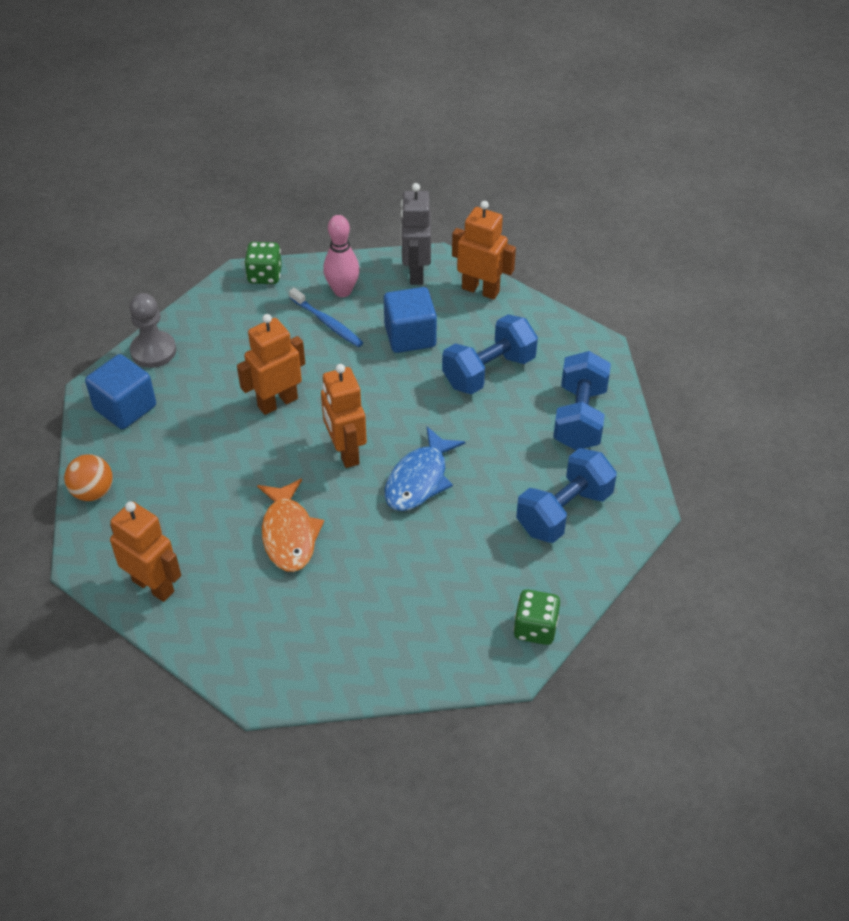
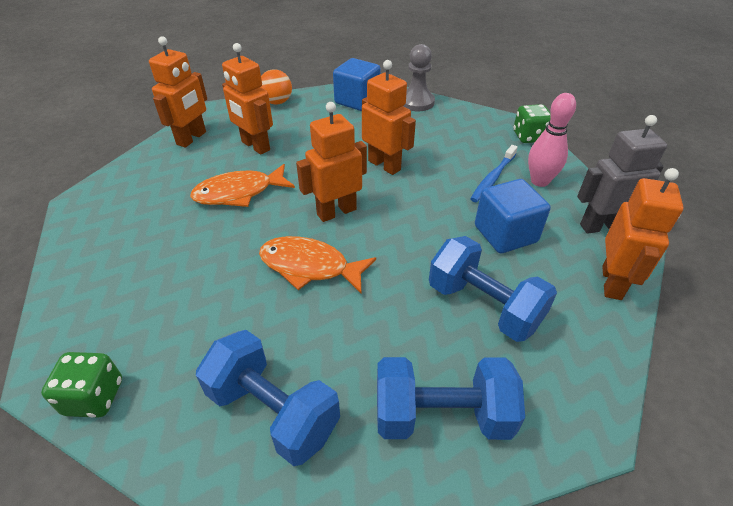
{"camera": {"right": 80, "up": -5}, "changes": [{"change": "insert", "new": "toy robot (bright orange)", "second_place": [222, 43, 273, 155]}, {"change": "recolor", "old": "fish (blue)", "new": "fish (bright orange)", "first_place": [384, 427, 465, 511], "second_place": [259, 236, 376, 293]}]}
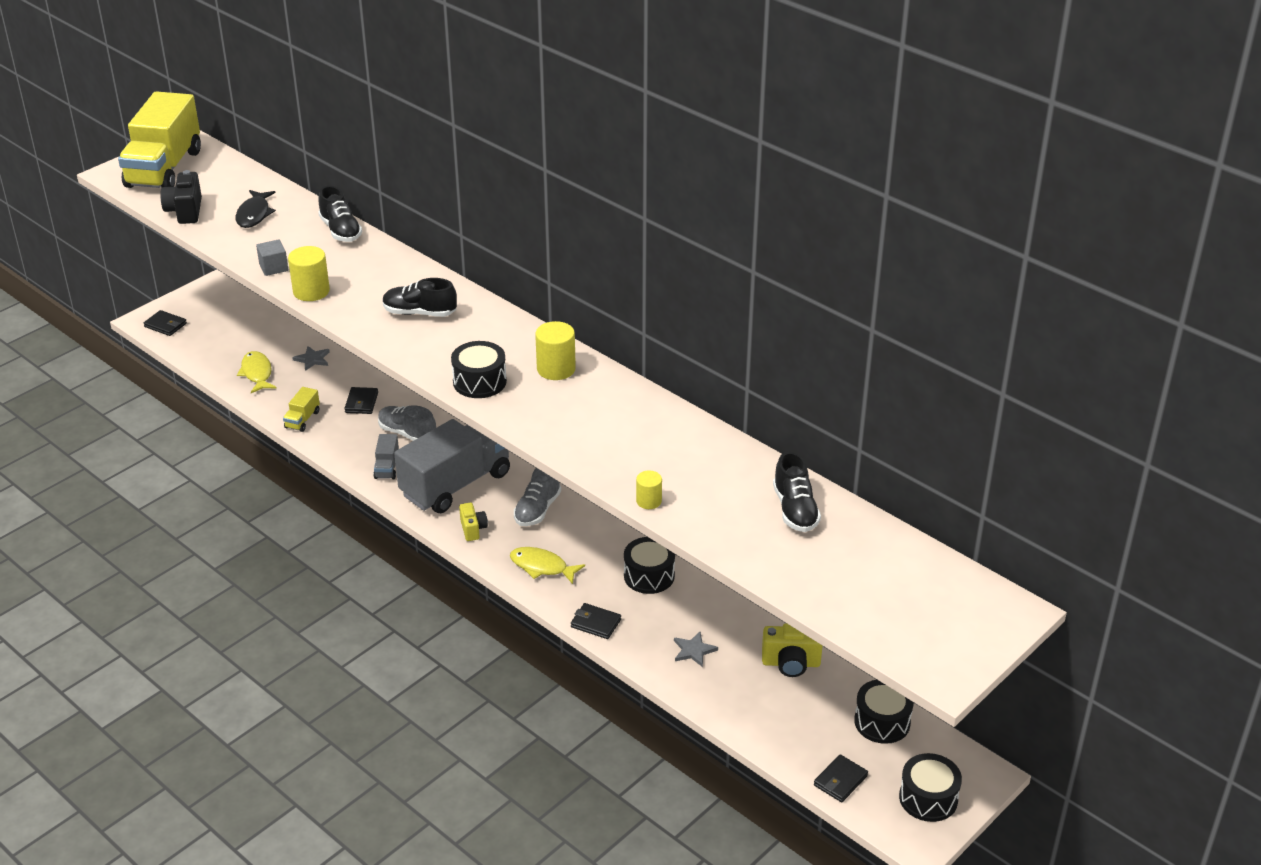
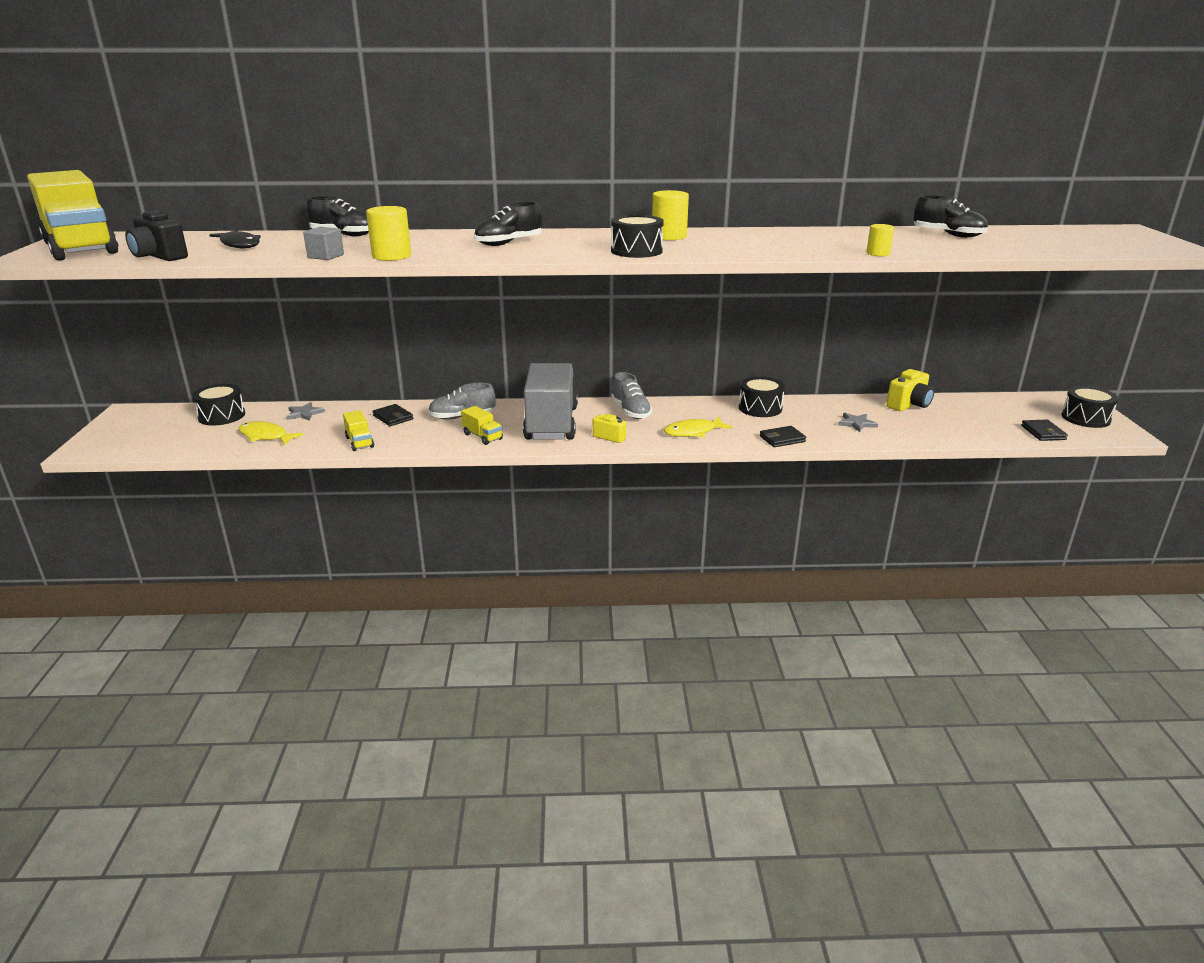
{"camera": {"right": -45, "up": -10}, "changes": [{"change": "delete", "old": "card wallet (black)", "first_place": [144, 310, 187, 336]}, {"change": "move", "old": "toy drum (black)", "first_place": [854, 679, 914, 744], "second_place": [192, 384, 245, 426]}, {"change": "recolor", "old": "truck (grey)", "new": "truck (yellow)", "first_place": [373, 434, 399, 479], "second_place": [461, 406, 503, 445]}]}
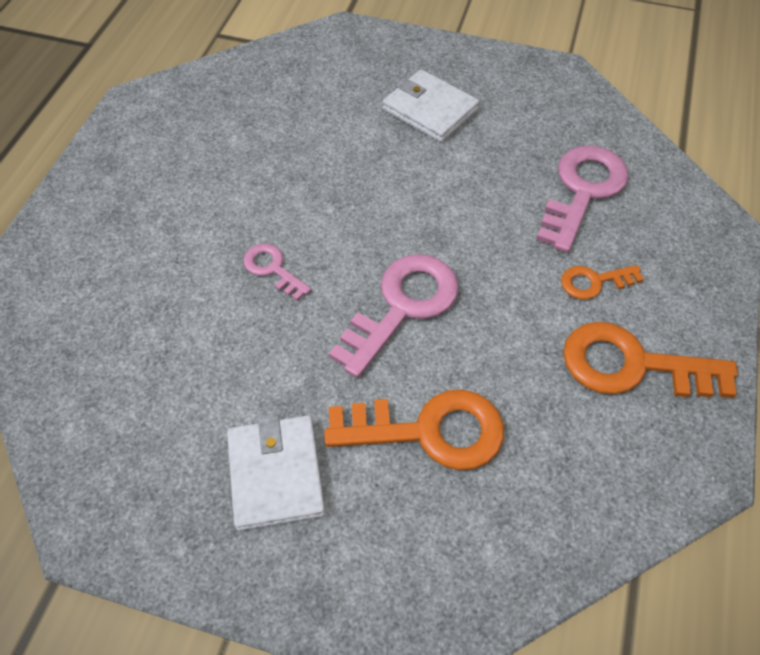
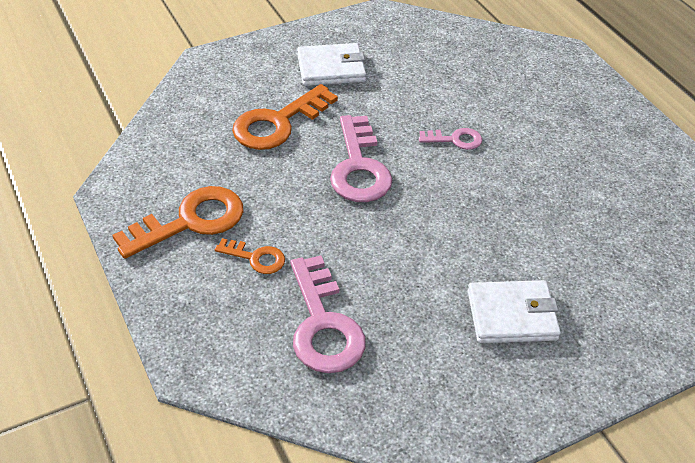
{"camera": {"right": 135, "up": -10}, "changes": [{"change": "rotate", "old": "card wallet (snow-white)", "first_place": [227, 416, 325, 531], "second_place": [297, 43, 366, 86], "degrees": -45}, {"change": "rotate", "old": "key (bright orange)", "first_place": [561, 265, 644, 300], "second_place": [215, 238, 285, 274], "degrees": 75}]}
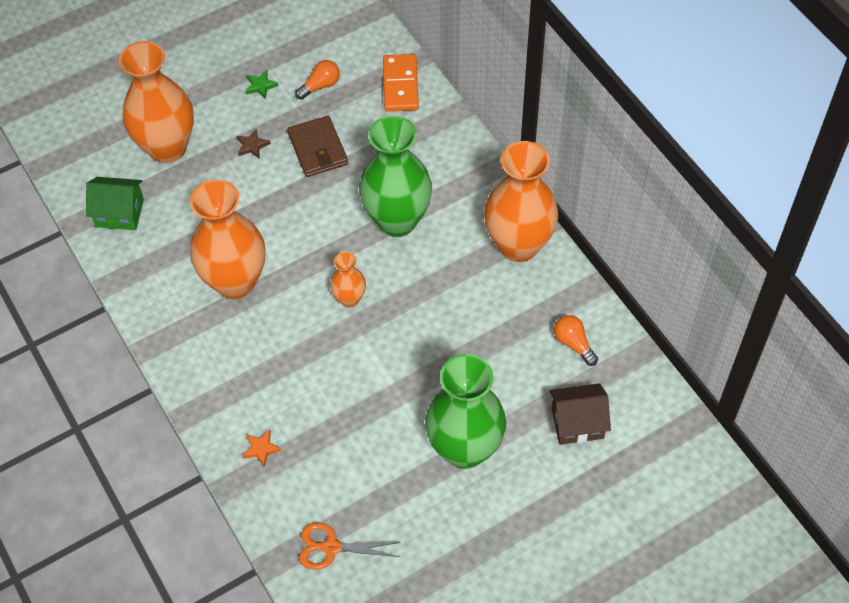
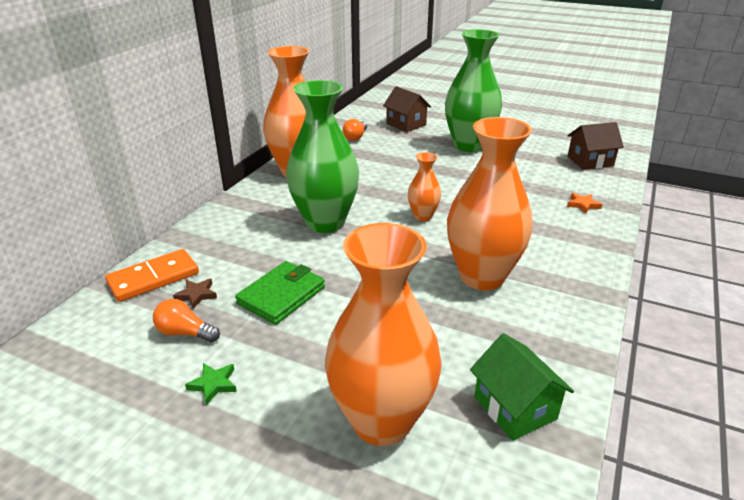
{"camera": {"right": -125, "up": -25}, "changes": [{"change": "move", "old": "star (brown)", "first_place": [237, 129, 271, 158], "second_place": [173, 278, 217, 309]}, {"change": "replace", "old": "pair of scissors (bright orange)", "new": "house (brown)", "first_place": [299, 523, 401, 570], "second_place": [568, 122, 624, 170]}, {"change": "recolor", "old": "card wallet (brown)", "new": "card wallet (leaf-green)", "first_place": [287, 115, 348, 177], "second_place": [235, 261, 325, 325]}]}
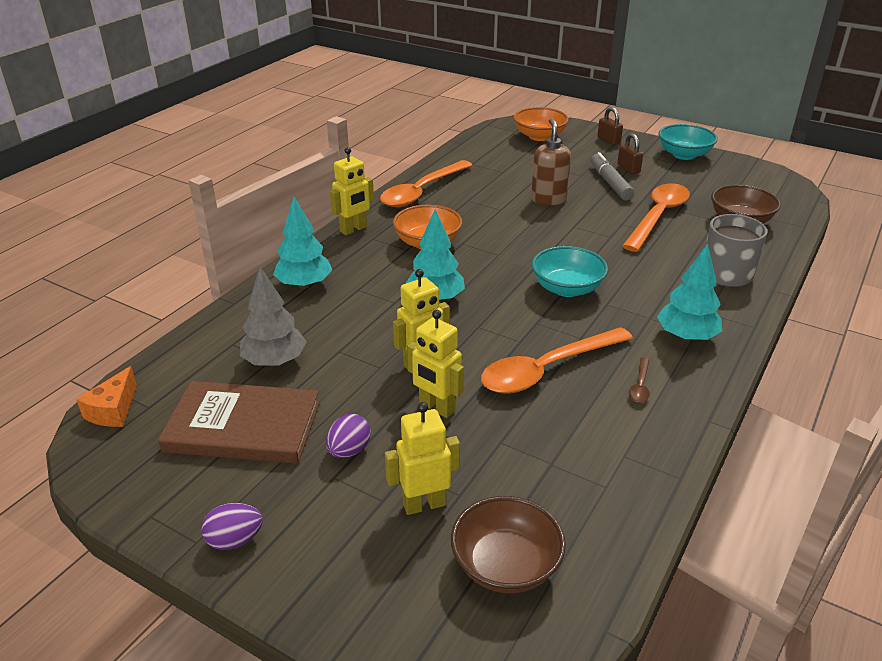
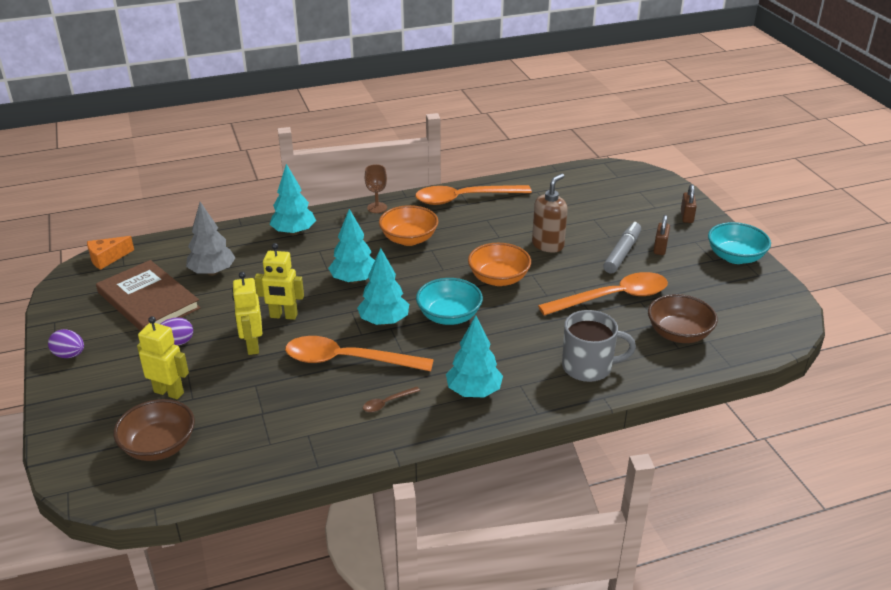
{"camera": {"right": 40, "up": 0}, "changes": [{"change": "insert", "new": "fir tree (aqua)", "second_place": [357, 248, 409, 325]}, {"change": "move", "old": "bowl (bright orange)", "first_place": [513, 107, 569, 141], "second_place": [468, 243, 531, 286]}, {"change": "replace", "old": "toy robot (yellow)", "new": "wine glass (brown)", "first_place": [330, 147, 374, 235], "second_place": [365, 164, 387, 213]}]}
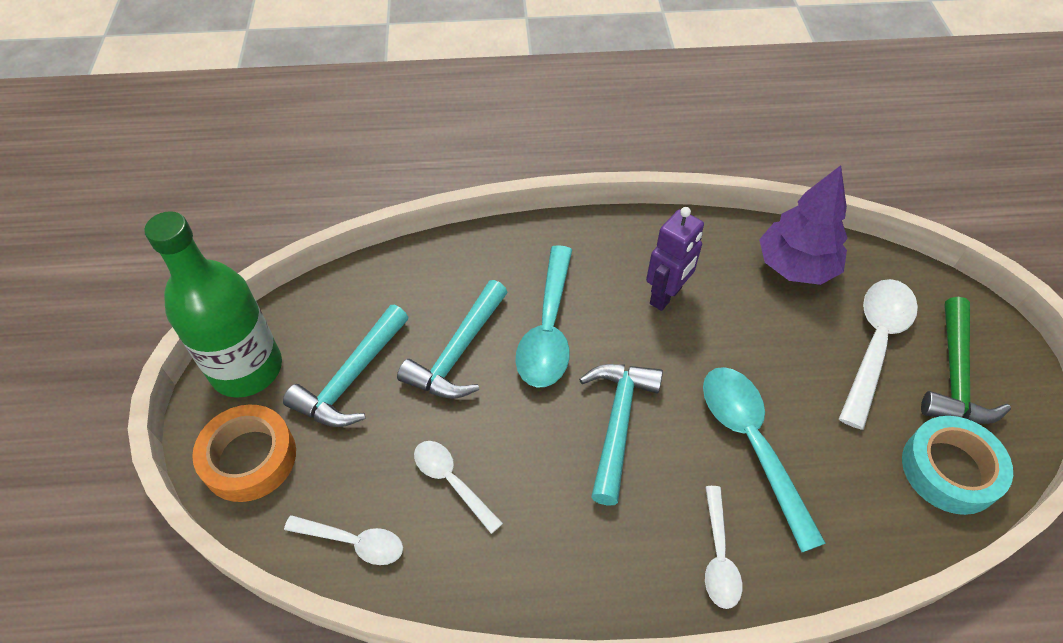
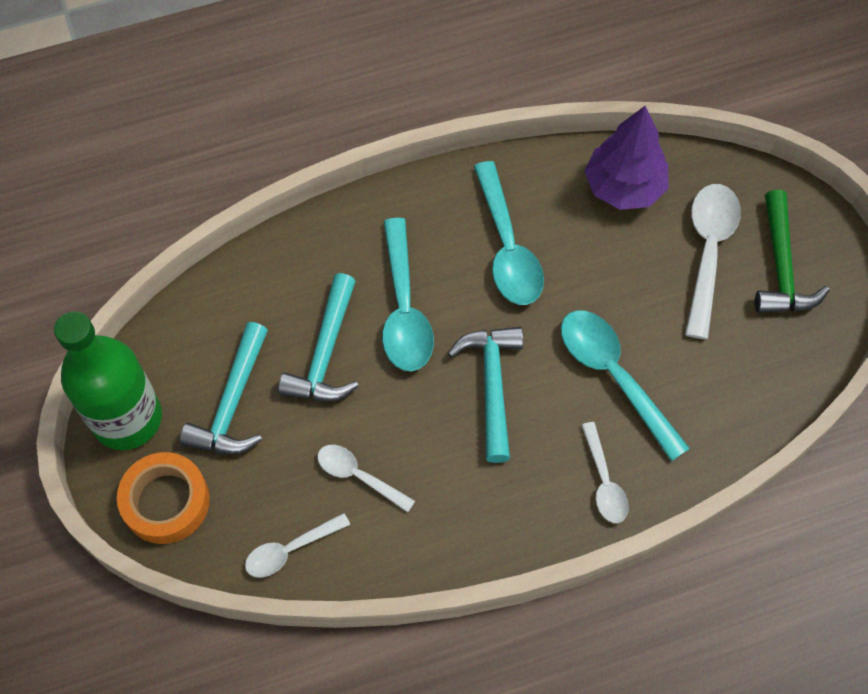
{"camera": {"right": -15, "up": 10}, "changes": [{"change": "delete", "old": "sticky tape (aqua)", "first_place": [902, 416, 1013, 515]}, {"change": "replace", "old": "toy robot (royal purple)", "new": "tablespoon (aqua)", "first_place": [646, 207, 704, 311], "second_place": [474, 161, 544, 305]}, {"change": "rotate", "old": "tablespoon (snow-white)", "first_place": [284, 515, 403, 565], "second_place": [245, 513, 350, 578], "degrees": 150}]}
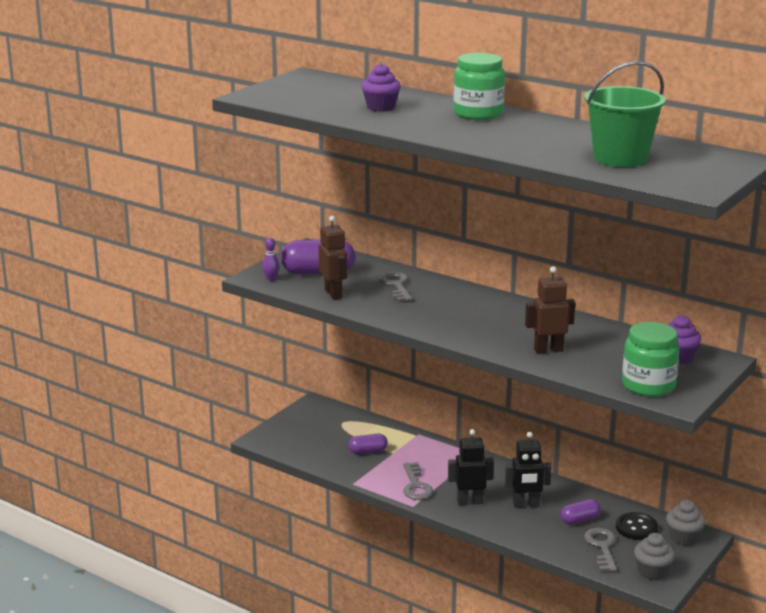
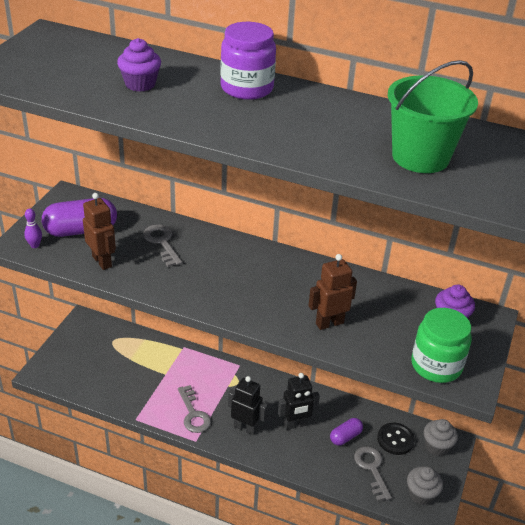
{"camera": {"right": -15, "up": 15}, "changes": [{"change": "delete", "old": "pill (royal purple)", "first_place": [348, 434, 388, 454]}, {"change": "recolor", "old": "jam jar (leaf-green)", "new": "jam jar (royal purple)", "first_place": [453, 53, 505, 120], "second_place": [220, 22, 276, 100]}, {"change": "rotate", "old": "toy robot (black)", "first_place": [448, 429, 494, 505], "second_place": [228, 376, 268, 435], "degrees": 45}]}
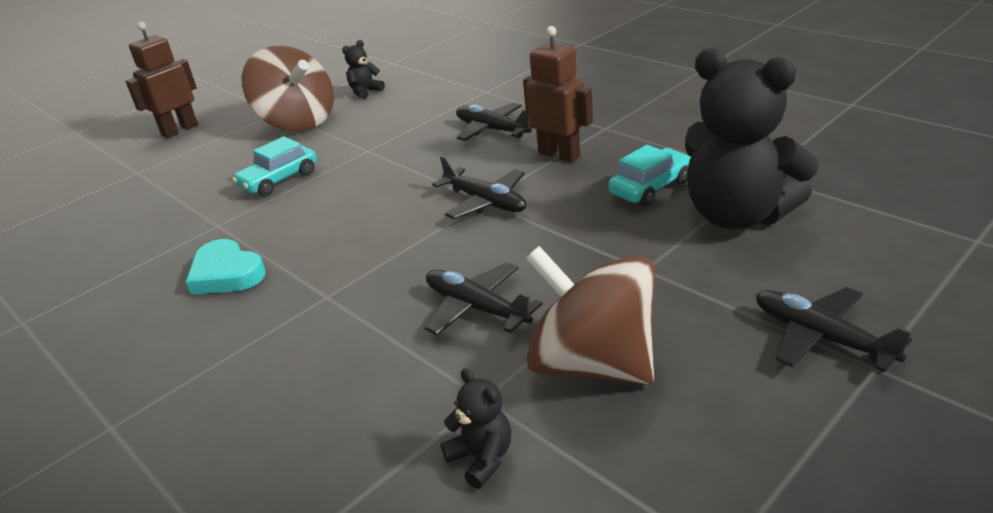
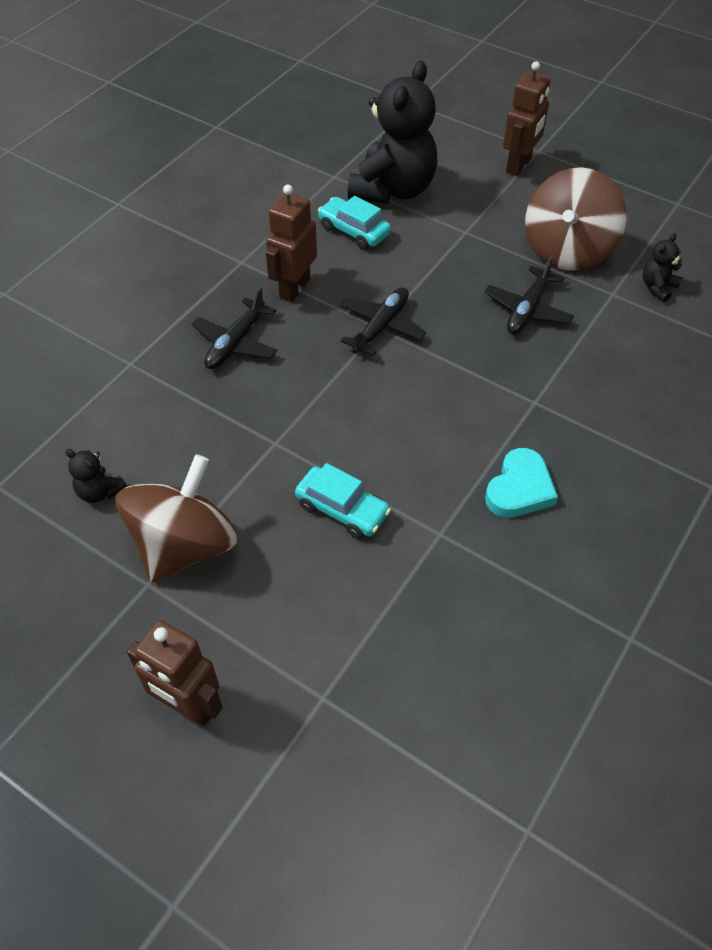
{"camera": {"right": -105, "up": 20}, "changes": [{"change": "replace", "old": "aeroplane (black)", "new": "toy robot (brown)", "first_place": [756, 287, 912, 372], "second_place": [503, 61, 550, 176]}]}
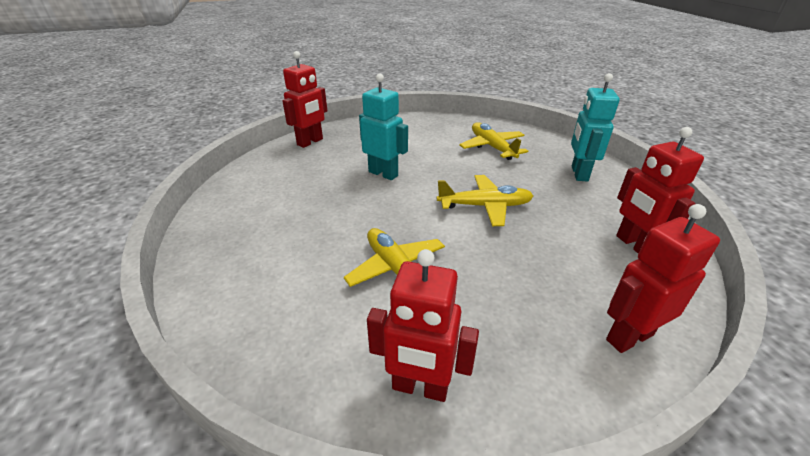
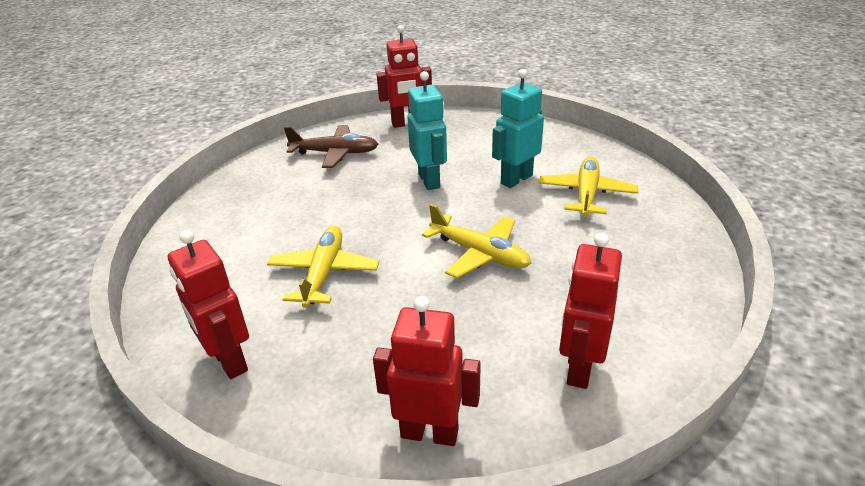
{"camera": {"right": 40, "up": 0}, "changes": [{"change": "insert", "new": "aeroplane (brown)", "second_place": [284, 125, 378, 168]}, {"change": "move", "old": "toy robot (aqua)", "first_place": [571, 73, 619, 182], "second_place": [492, 69, 544, 188]}]}
